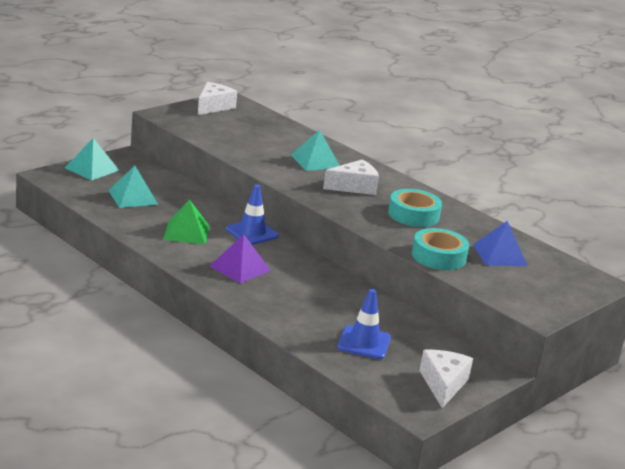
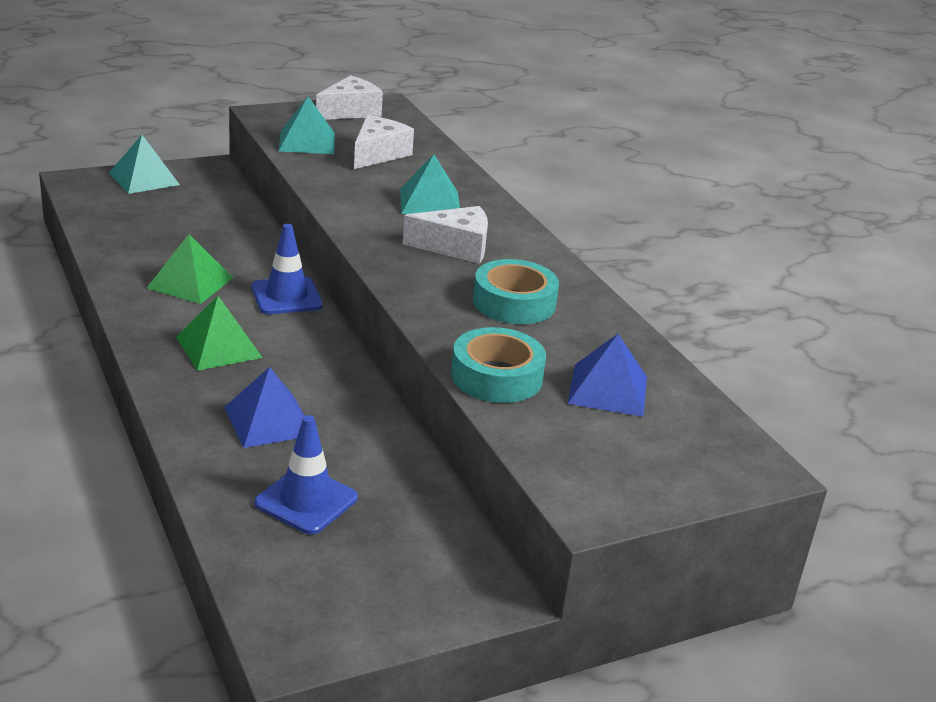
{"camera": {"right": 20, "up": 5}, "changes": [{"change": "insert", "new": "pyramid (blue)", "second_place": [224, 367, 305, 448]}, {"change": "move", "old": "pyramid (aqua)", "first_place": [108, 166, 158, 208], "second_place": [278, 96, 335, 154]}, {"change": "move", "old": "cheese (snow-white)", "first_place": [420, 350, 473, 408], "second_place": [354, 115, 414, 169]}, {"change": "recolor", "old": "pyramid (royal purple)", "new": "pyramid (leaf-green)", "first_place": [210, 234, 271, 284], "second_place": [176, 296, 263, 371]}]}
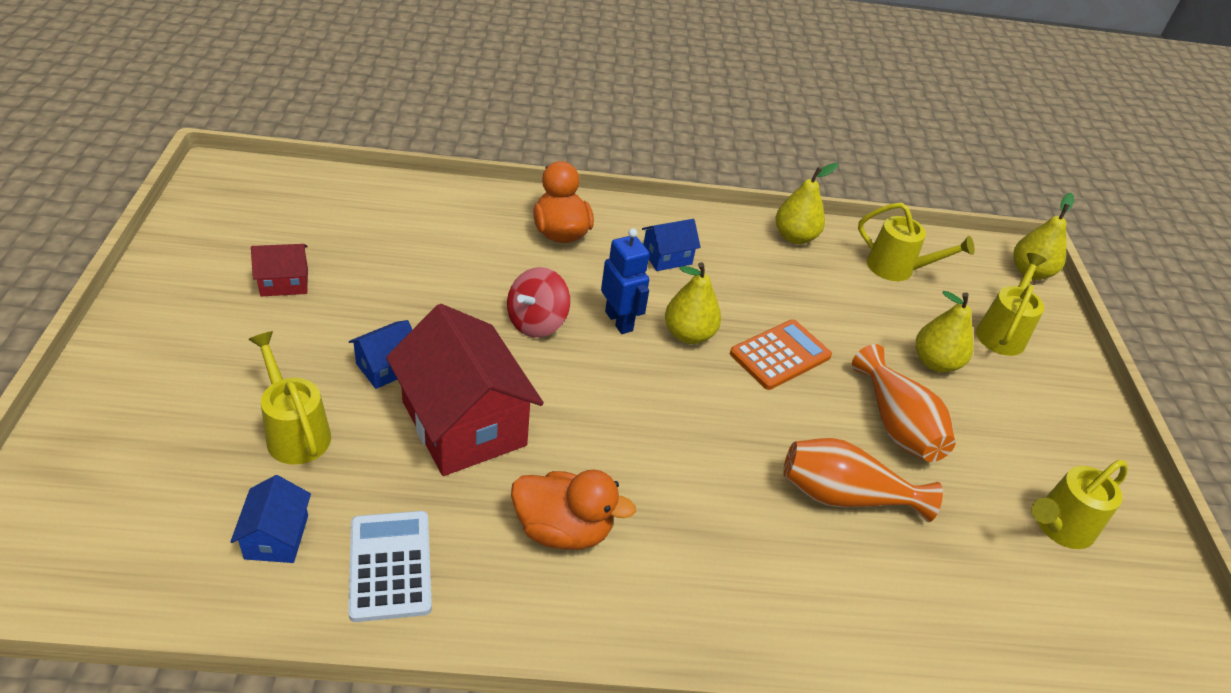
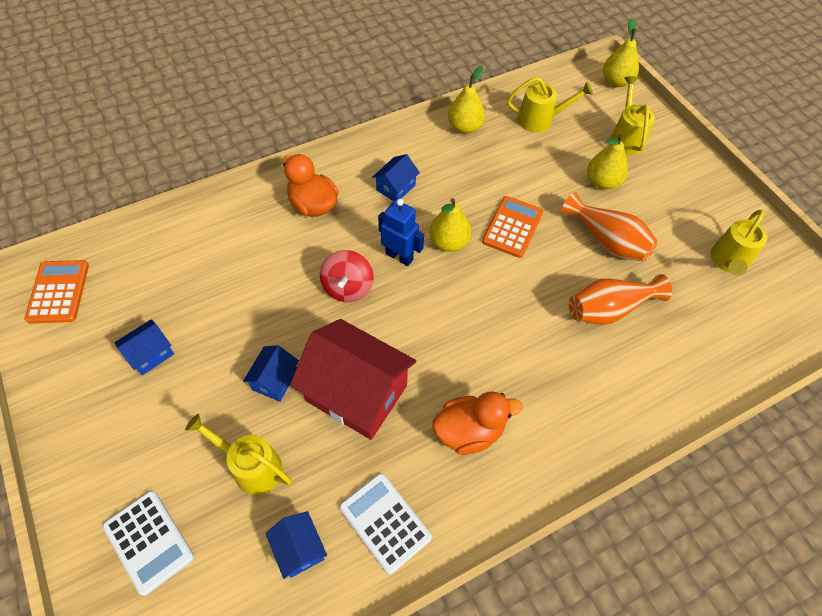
{"camera": {"right": -25, "up": 15}, "changes": [{"change": "insert", "new": "calculator (bright orange)", "second_place": [25, 260, 89, 324]}, {"change": "insert", "new": "calculator (snow-white)", "second_place": [102, 491, 194, 596]}, {"change": "recolor", "old": "house (scarlet)", "new": "house (blue)", "first_place": [251, 244, 308, 296], "second_place": [115, 319, 174, 375]}]}
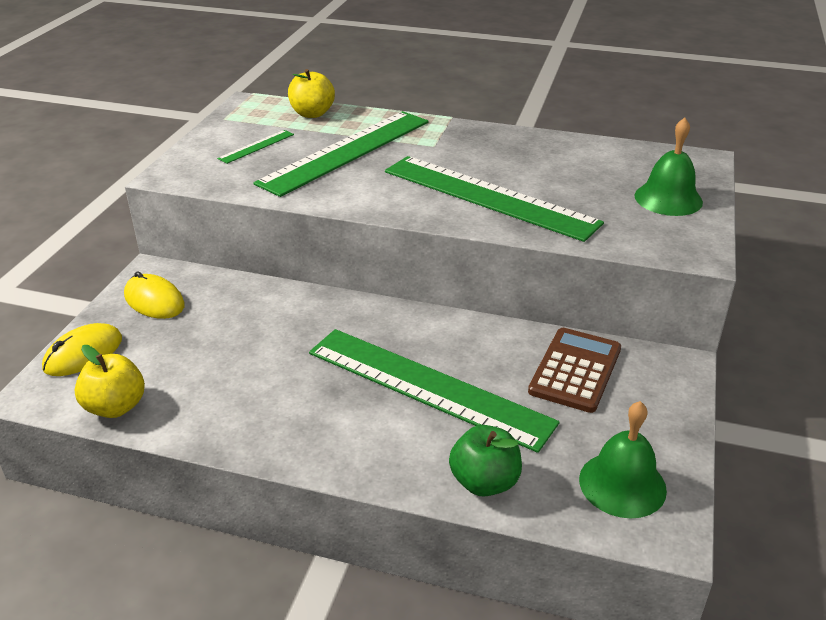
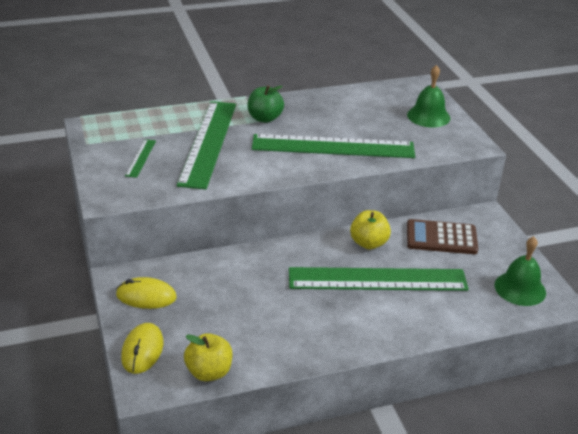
{"camera": {"right": -35, "up": 0}, "changes": [{"change": "move", "old": "apple (yellow)", "first_place": [288, 69, 335, 118], "second_place": [350, 210, 391, 249]}, {"change": "move", "old": "apple (leaf-green)", "first_place": [449, 425, 522, 497], "second_place": [247, 85, 284, 123]}, {"change": "rotate", "old": "calculator (brown)", "first_place": [528, 328, 621, 413], "second_place": [407, 219, 478, 254], "degrees": -75}]}
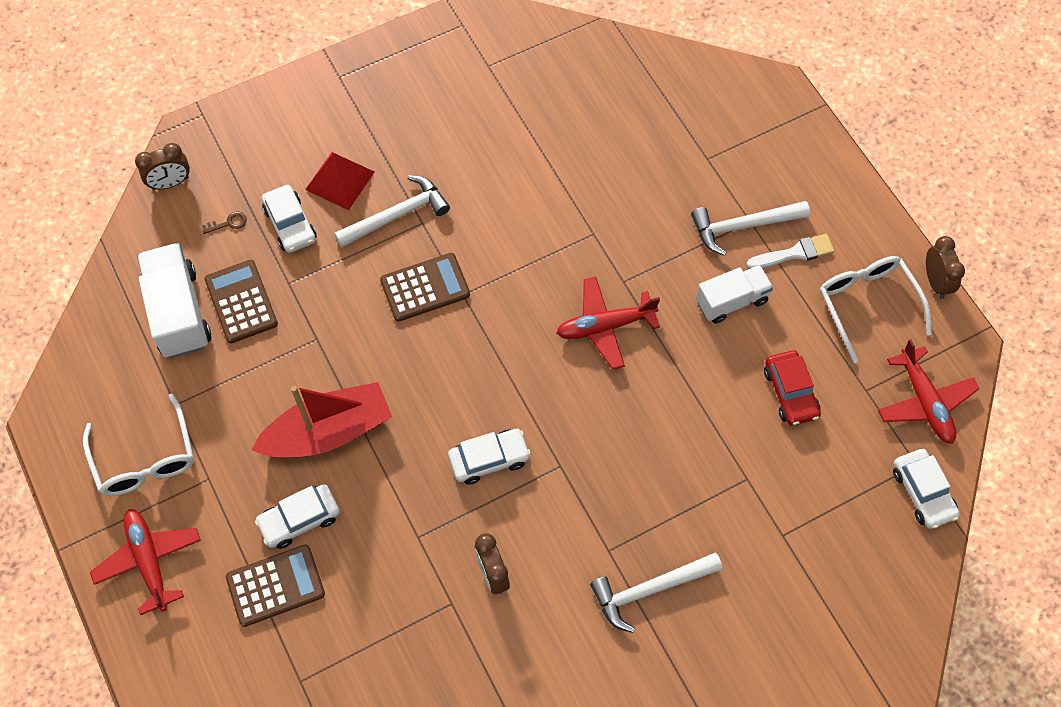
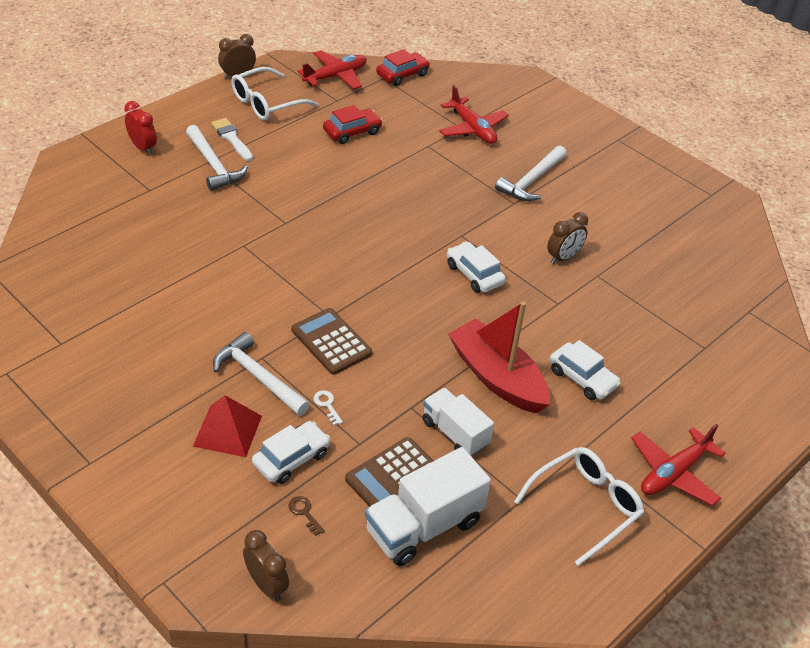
{"camera": {"right": -110, "up": -20}, "changes": [{"change": "delete", "old": "calculator (brown)", "first_place": [226, 544, 325, 627]}, {"change": "insert", "new": "clock (scarlet)", "second_place": [124, 101, 157, 155]}, {"change": "insert", "new": "key (snow-white)", "second_place": [313, 390, 343, 425]}, {"change": "move", "old": "aeroplane (scarlet)", "first_place": [557, 277, 660, 370], "second_place": [439, 85, 509, 144]}, {"change": "move", "old": "truck (snow-white)", "first_place": [696, 265, 773, 324], "second_place": [422, 388, 494, 457]}, {"change": "recolor", "old": "automobile (snow-white)", "new": "automobile (scarlet)", "first_place": [893, 449, 960, 529], "second_place": [376, 49, 430, 86]}, {"change": "rotate", "old": "carpenter's hammer (snow-white)", "first_place": [590, 553, 722, 633], "second_place": [495, 146, 567, 201], "degrees": 75}]}
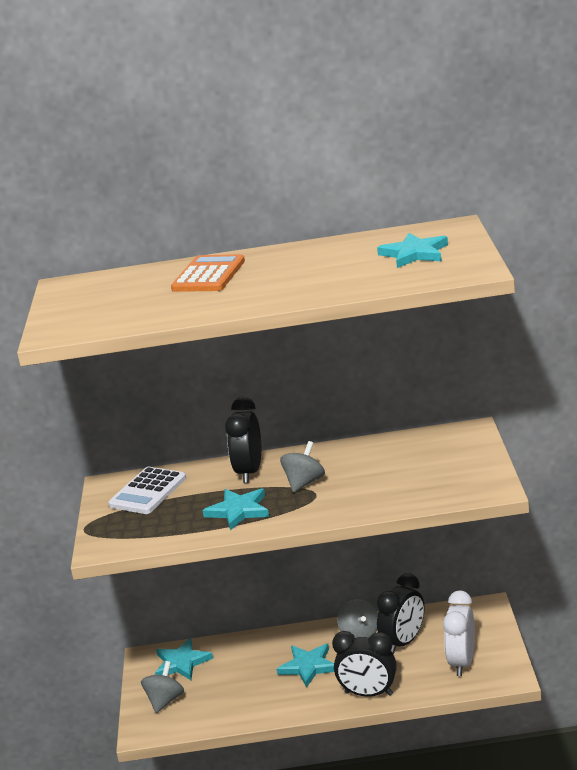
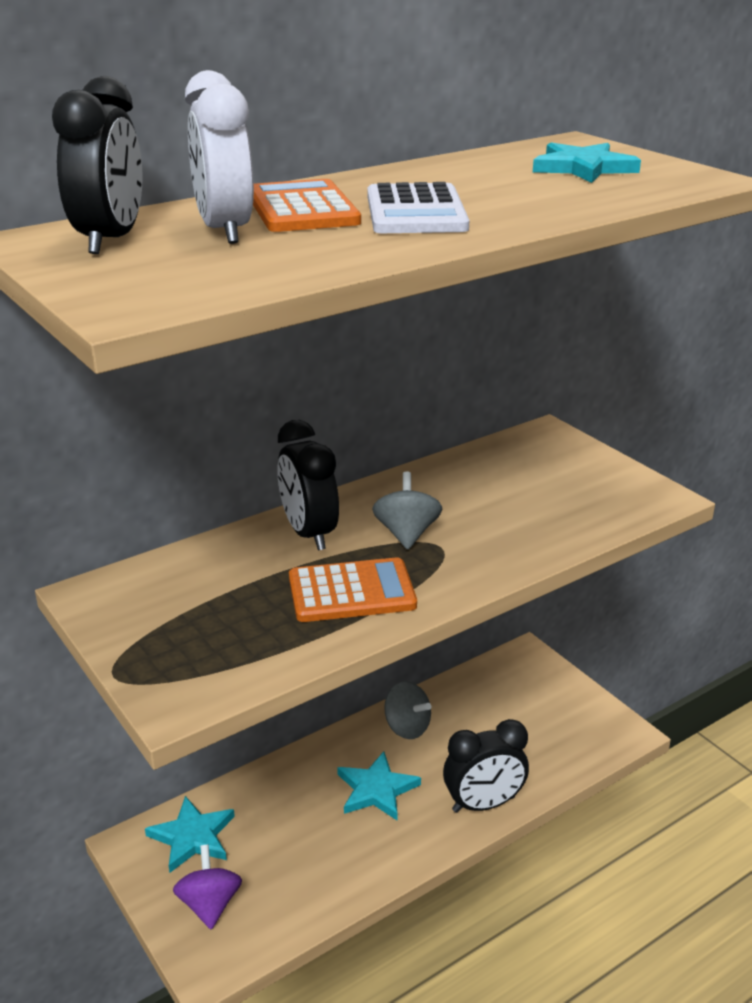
{"camera": {"right": -35, "up": 5}, "changes": [{"change": "move", "old": "calculator (snow-white)", "first_place": [108, 467, 186, 514], "second_place": [367, 182, 469, 233]}, {"change": "move", "old": "clock (black)", "first_place": [377, 573, 425, 654], "second_place": [52, 76, 143, 254]}, {"change": "move", "old": "clock (snow-white)", "first_place": [443, 590, 475, 676], "second_place": [185, 70, 254, 244]}, {"change": "replace", "old": "star (aqua)", "new": "calculator (bright orange)", "first_place": [202, 488, 269, 531], "second_place": [289, 557, 417, 622]}, {"change": "recolor", "old": "spinning top (grey)", "new": "spinning top (royal purple)", "first_place": [141, 661, 184, 713], "second_place": [173, 845, 242, 929]}]}
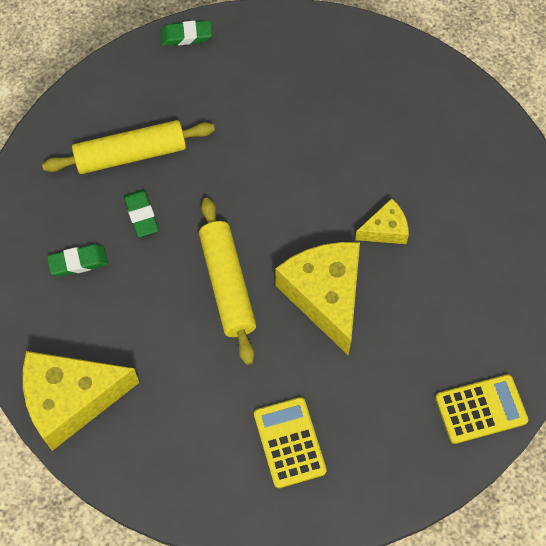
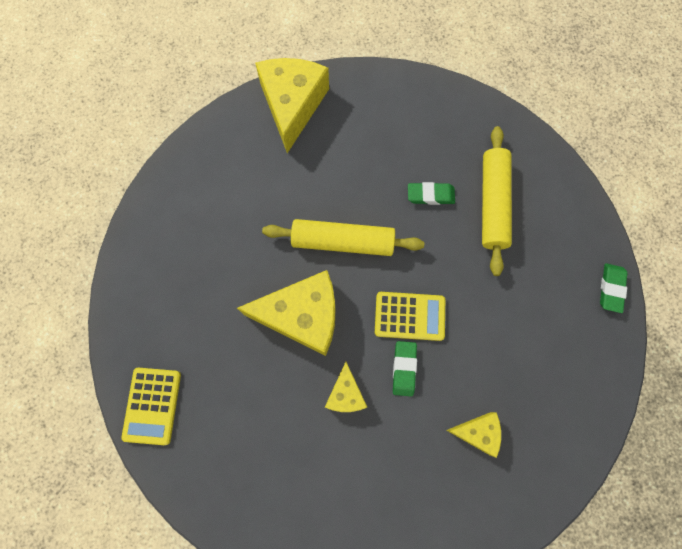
{"camera": {"right": 110, "up": 10}, "changes": [{"change": "insert", "new": "cheese (yellow)", "second_place": [446, 412, 501, 458]}, {"change": "move", "old": "eraser (leaf-green)", "first_place": [47, 244, 108, 276], "second_place": [393, 341, 417, 396]}, {"change": "move", "old": "calculator (yellow)", "first_place": [254, 397, 327, 488], "second_place": [375, 292, 445, 341]}]}
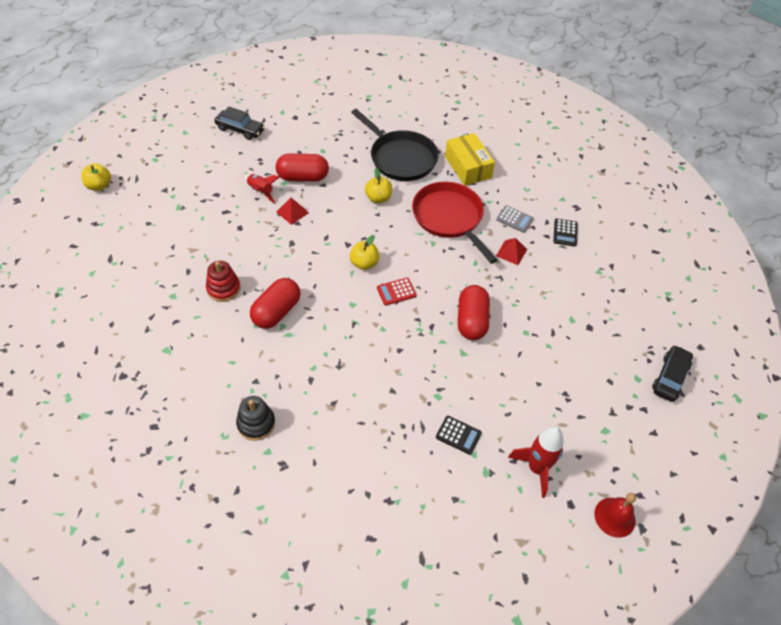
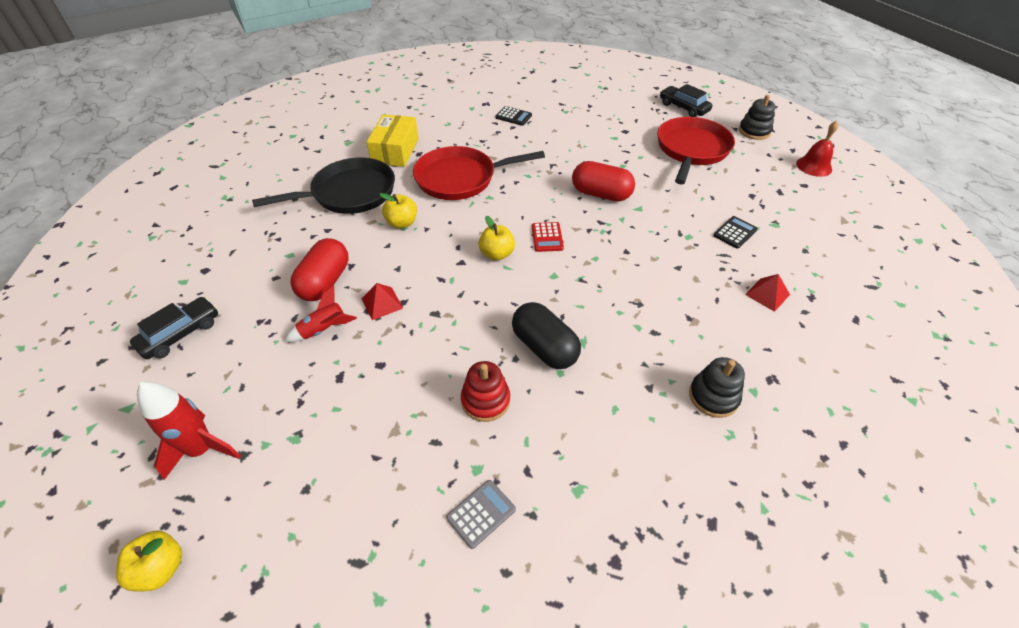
{"camera": {"right": -70, "up": -5}, "changes": [{"change": "insert", "new": "frying pan (scarlet)", "second_place": [657, 117, 735, 185]}, {"change": "insert", "new": "ring stacker (black)", "second_place": [739, 95, 776, 140]}, {"change": "move", "old": "calculator (grey)", "first_place": [496, 206, 534, 233], "second_place": [446, 480, 516, 549]}, {"change": "move", "old": "pyramid (scarlet)", "first_place": [496, 238, 527, 265], "second_place": [745, 274, 790, 312]}, {"change": "move", "old": "rocket (scarlet)", "first_place": [508, 426, 564, 498], "second_place": [137, 382, 241, 480]}, {"change": "recolor", "old": "pill (scarlet)", "new": "pill (black)", "first_place": [250, 278, 301, 329], "second_place": [512, 302, 581, 369]}, {"change": "rotate", "old": "package (yellow)", "first_place": [445, 133, 495, 186], "second_place": [366, 114, 419, 167], "degrees": -75}]}
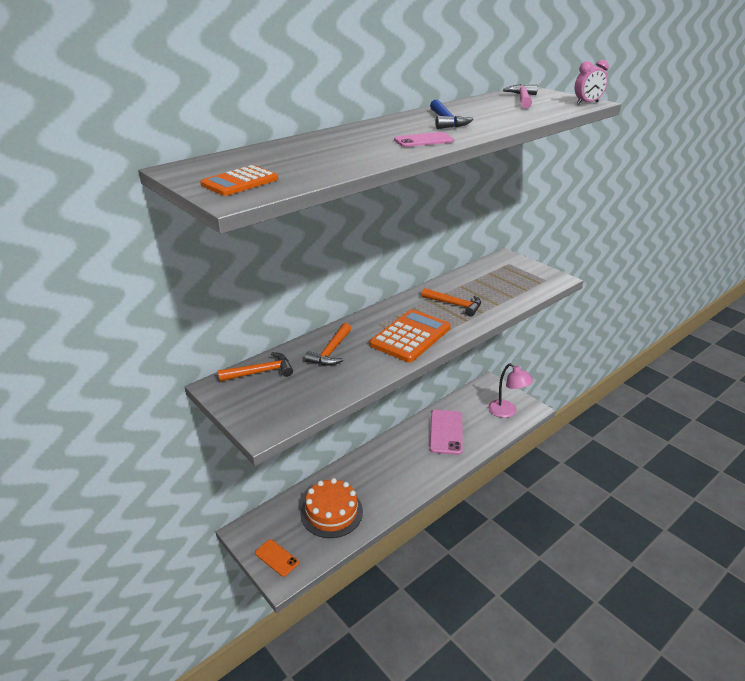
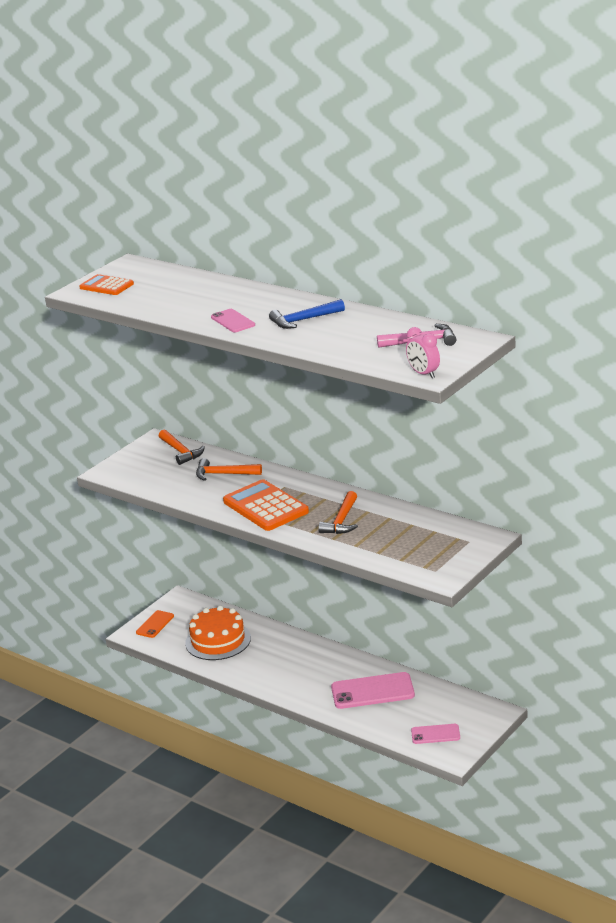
{"camera": {"right": 80, "up": -5}, "changes": [{"change": "replace", "old": "reading lamp (rosy)", "new": "phone (rosy)", "first_place": [488, 363, 533, 418], "second_place": [411, 724, 460, 744]}, {"change": "rotate", "old": "calculator (bright orange)", "first_place": [370, 309, 450, 362], "second_place": [223, 479, 309, 531], "degrees": -150}]}
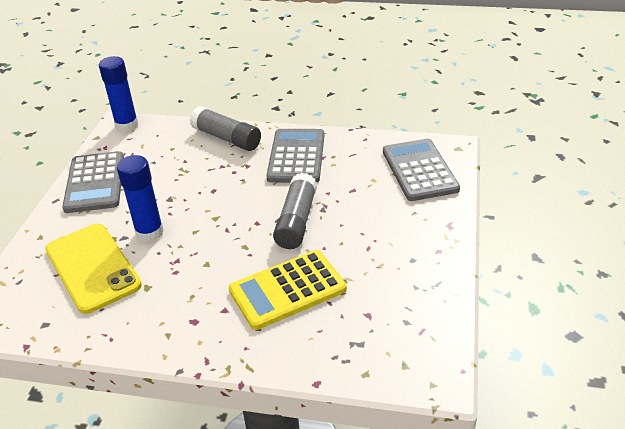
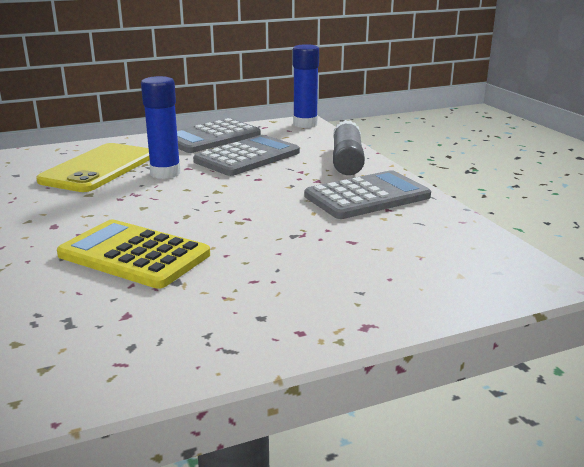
{"camera": {"right": 55, "up": -15}, "changes": [{"change": "delete", "old": "stick of glue (grey)", "first_place": [273, 173, 317, 249]}, {"change": "move", "old": "calculator (grey)", "first_place": [383, 139, 460, 201], "second_place": [193, 135, 300, 176]}]}
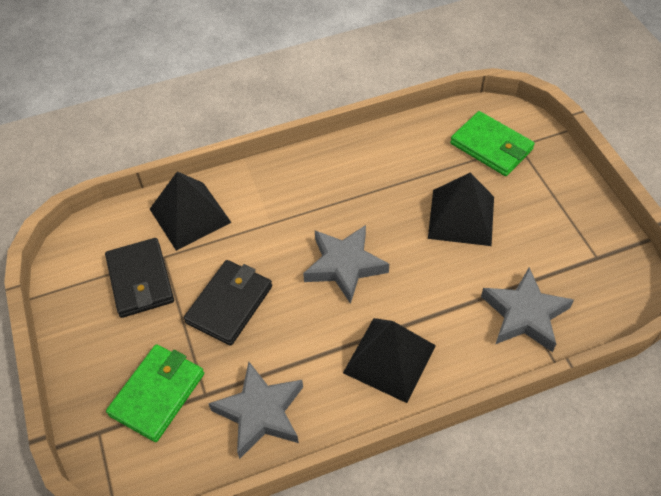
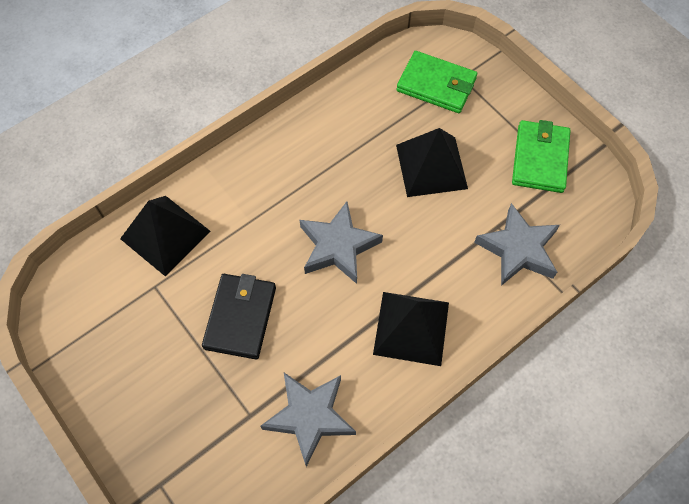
{"camera": {"right": -20, "up": 10}, "changes": [{"change": "delete", "old": "card wallet (black)", "first_place": [105, 238, 174, 318]}, {"change": "move", "old": "card wallet (leaf-green)", "first_place": [106, 344, 204, 442], "second_place": [512, 120, 571, 193]}]}
